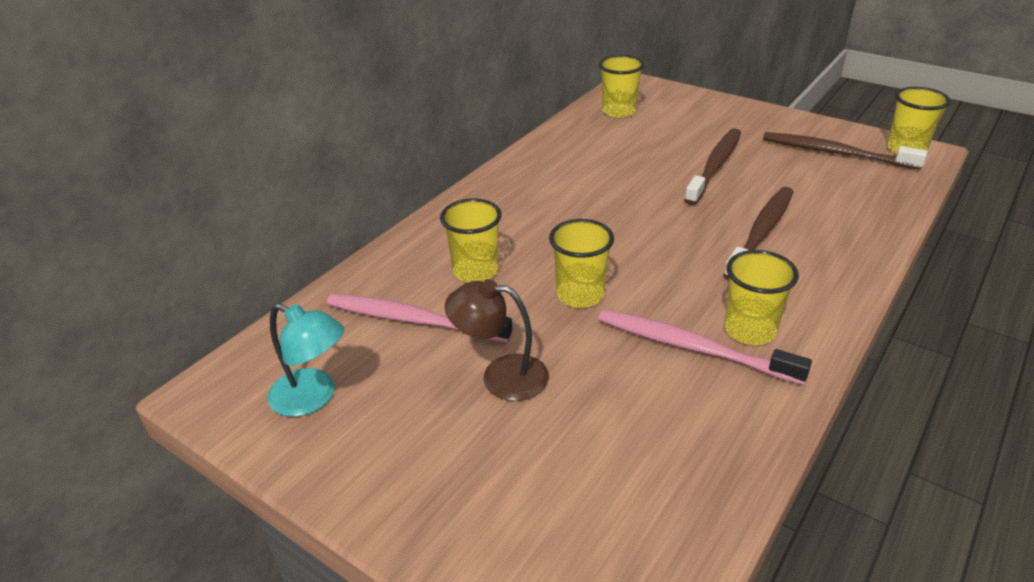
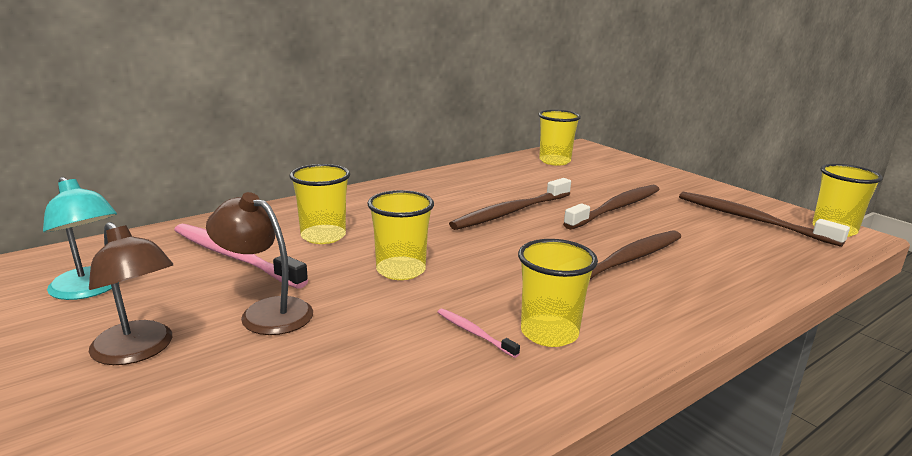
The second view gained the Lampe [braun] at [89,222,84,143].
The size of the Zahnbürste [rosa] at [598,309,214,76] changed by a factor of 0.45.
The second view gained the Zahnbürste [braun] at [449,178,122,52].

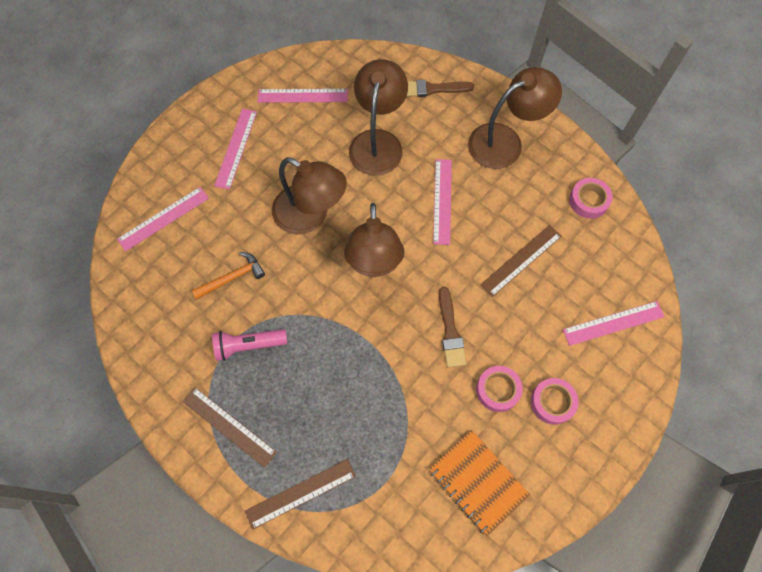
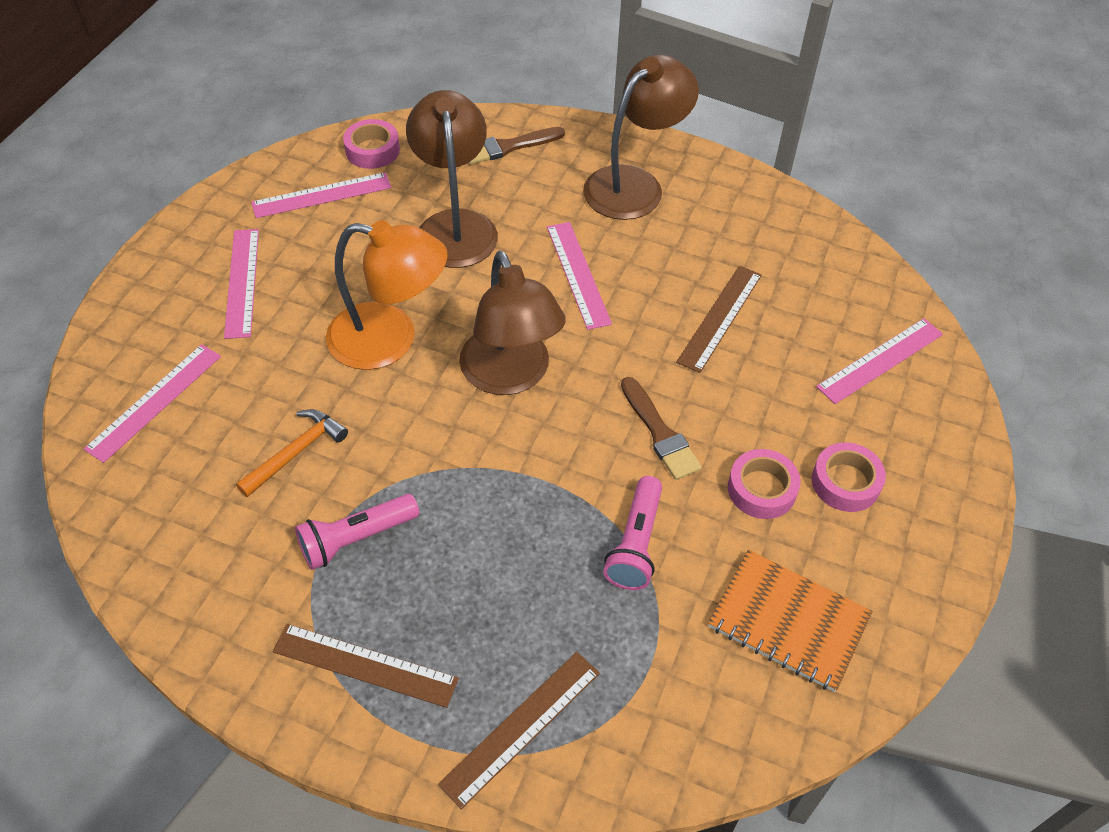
What was the Lampe [braun] at [272,157,75,77] turned into the Lampe [orange] at [326,220,121,150].
The Klebeband [rosa] ended up elsewhere, having gone from [569,178,44,41] to [343,119,57,50].
The second view gained the Taschenlampe [rosa] at [604,476,58,114].

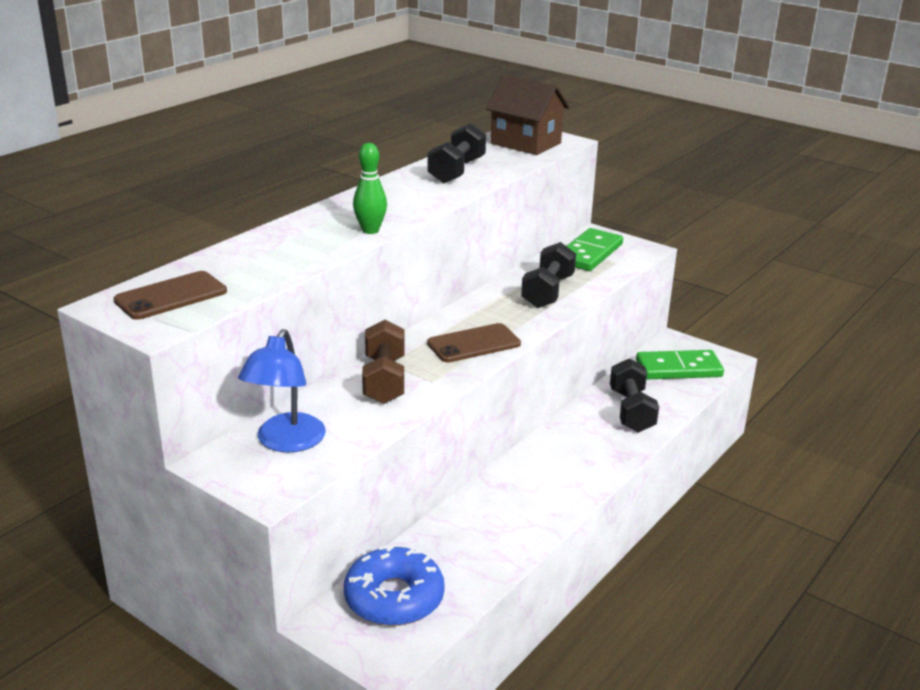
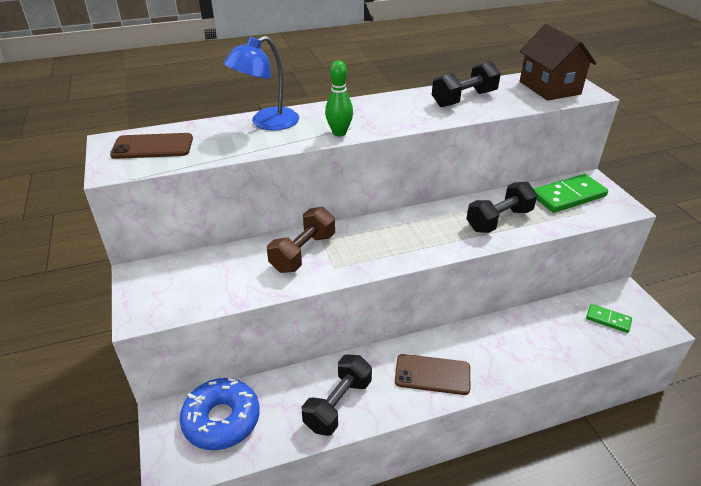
The Lampe [blau] ended up elsewhere, having gone from [238,329,88,123] to [224,36,75,95].
The Hantel [schwarz] ended up elsewhere, having gone from [610,358,49,75] to [302,355,70,81].
The Handy [braun] ended up elsewhere, having gone from [427,323,94,39] to [395,354,75,41].
The size of the Dominostein [grün] at [636,350,88,29] changed by a factor of 0.56.

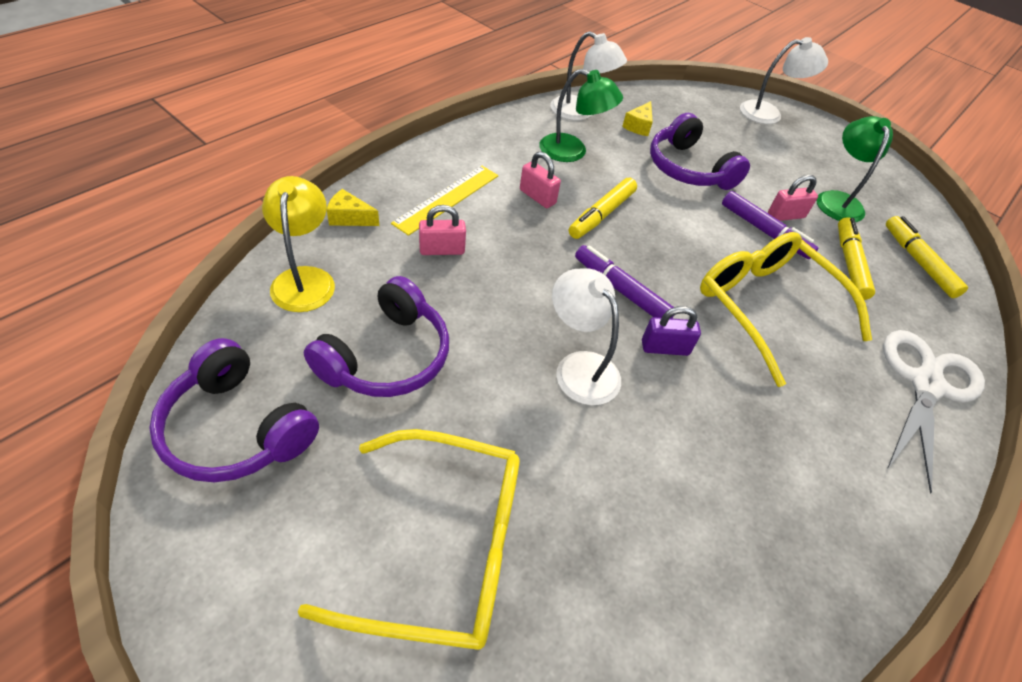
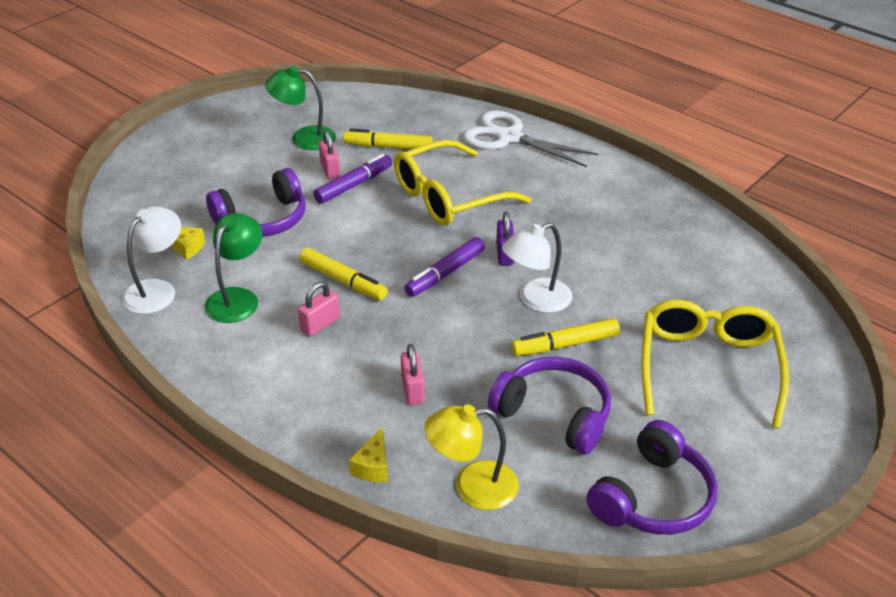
The Filzstift [gelb] ended up elsewhere, having gone from [886,216,82,82] to [511,318,109,38].
The second view lost the Lineal [gelb] at [391,166,107,70].
The second view lost the Lampe [weiß] at [740,37,88,87].

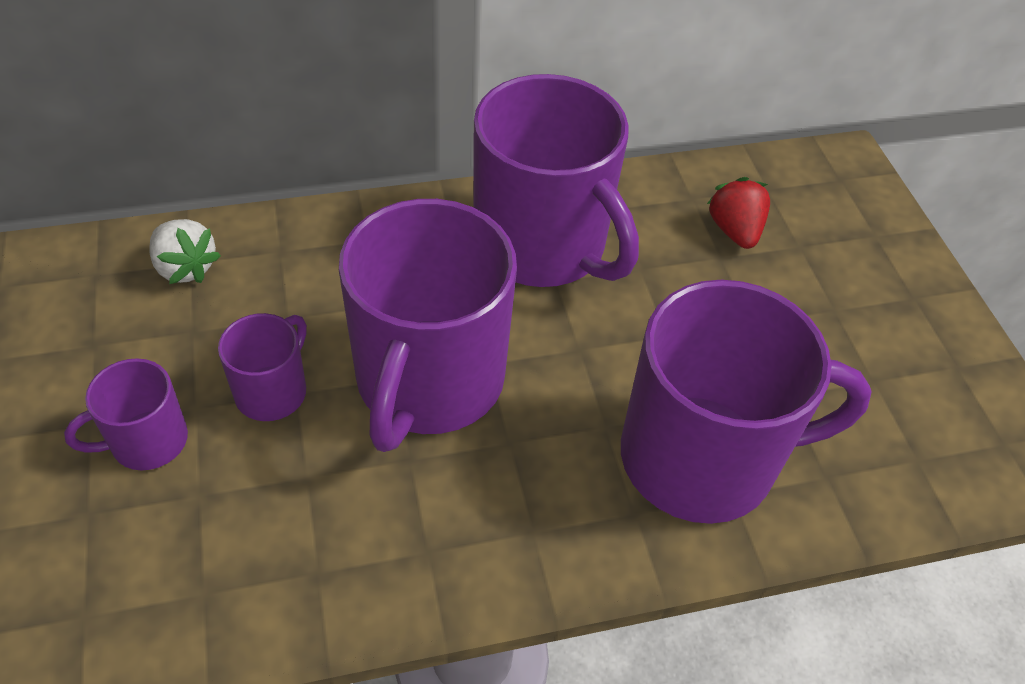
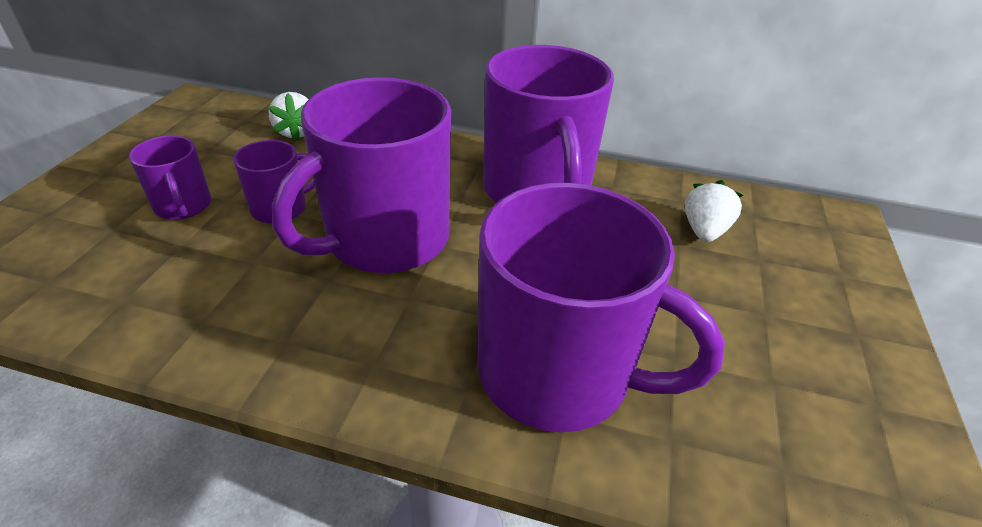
The Tasse [lila] at [64,358,124,112] ended up facing another way, 120 degrees counterclockwise from before.
What was the Erdbeere [rot] at [707,177,63,72] turned into the Erdbeere [weiß] at [685,180,58,62].

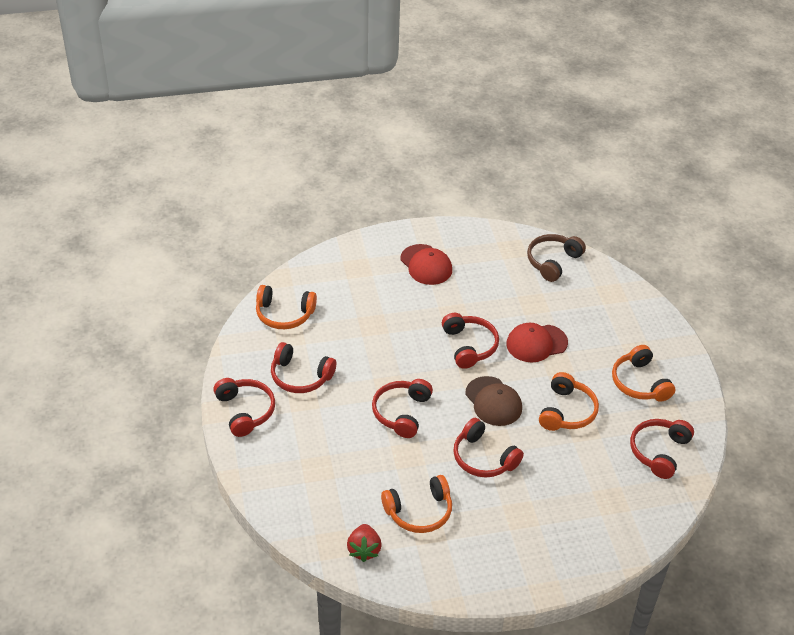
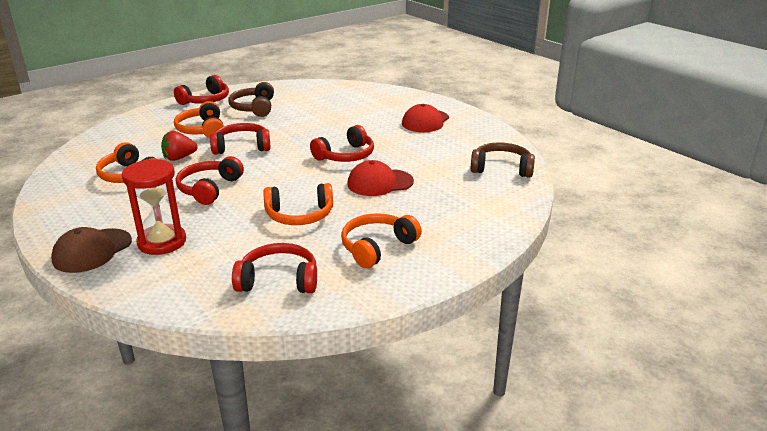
The Kappe [braun] ended up elsewhere, having gone from [465,376,57,50] to [51,227,81,46].
The second view gained the Sanduhr [rot] at [122,159,64,96].
The Erdbeere [rot] ended up elsewhere, having gone from [347,524,35,38] to [161,131,37,30].
The Kopfhörer [orange] ended up elsewhere, having gone from [256,285,61,44] to [174,101,50,37].
What was the Kopfhörer [rot] at [271,342,65,51] turned into the Kopfhörer [braun] at [228,82,46,35].
The Kappe [rot] at [506,323,62,39] ended up facing another way, 60 degrees counterclockwise from before.

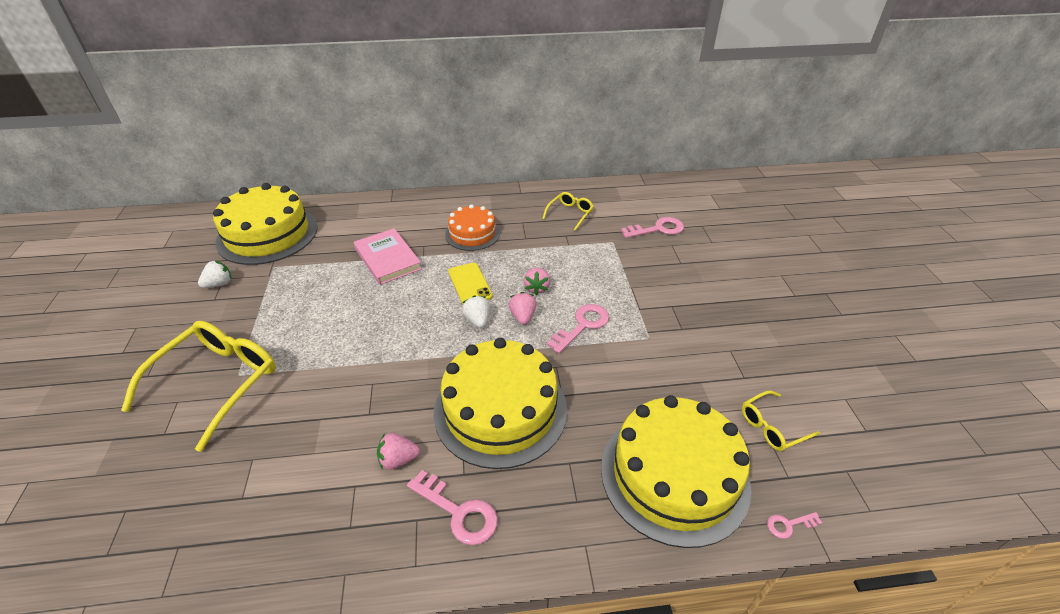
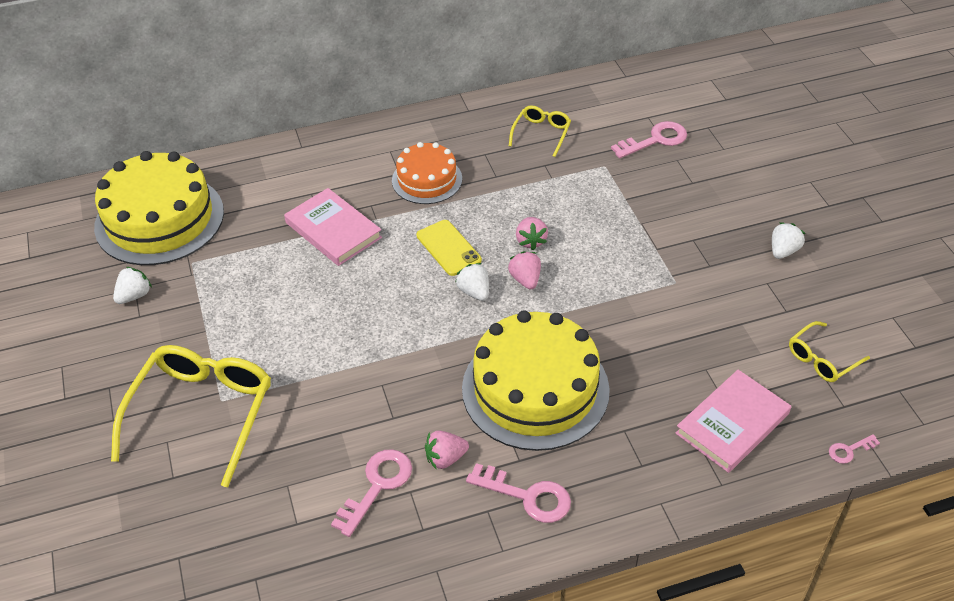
The Schlüssel [rosa] ended up elsewhere, having gone from [547,304,62,49] to [331,449,81,88].
Where the Kuchen [gelb] stood at [601,395,150,153], the Buch [rosa] came to stand at [675,370,116,103].
The second view gained the Erdbeere [weiß] at [772,222,33,37].

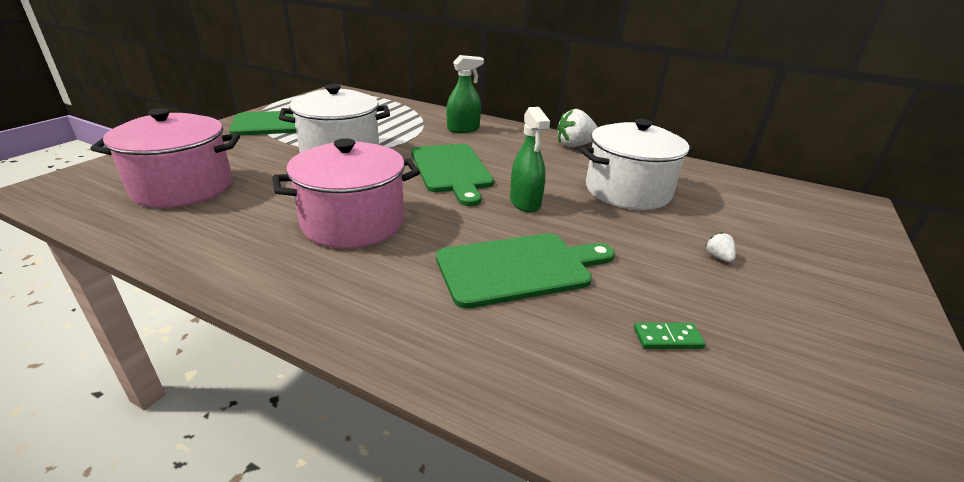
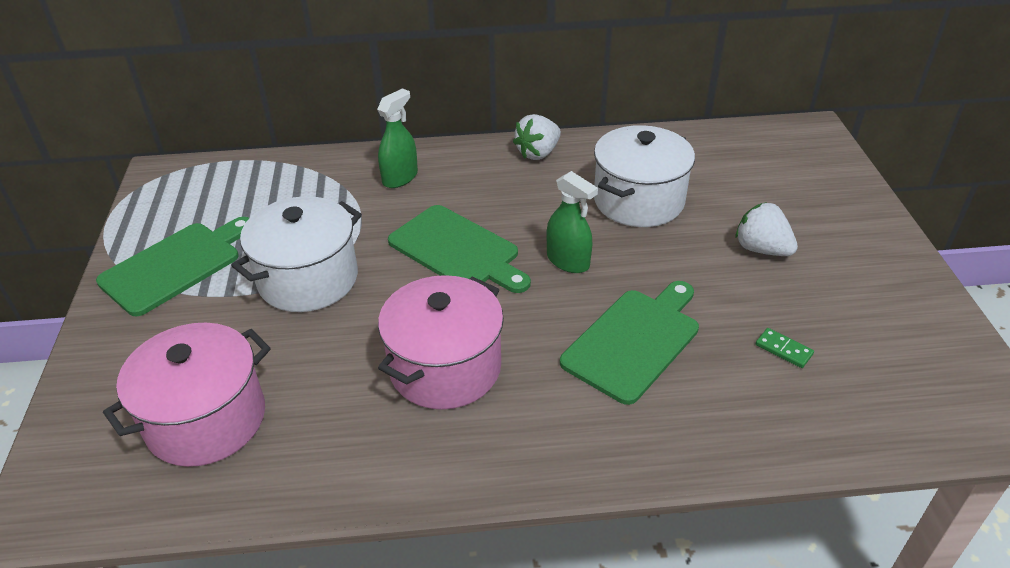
The size of the Erdbeere [weiß] at [705,232,31,30] changed by a factor of 2.11.
The Dominostein [grün] at [634,323,72,26] ended up facing another way, 75 degrees clockwise from before.

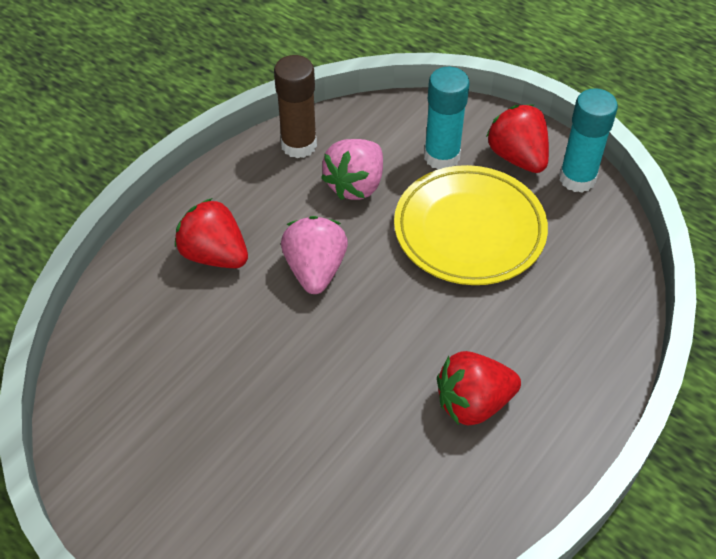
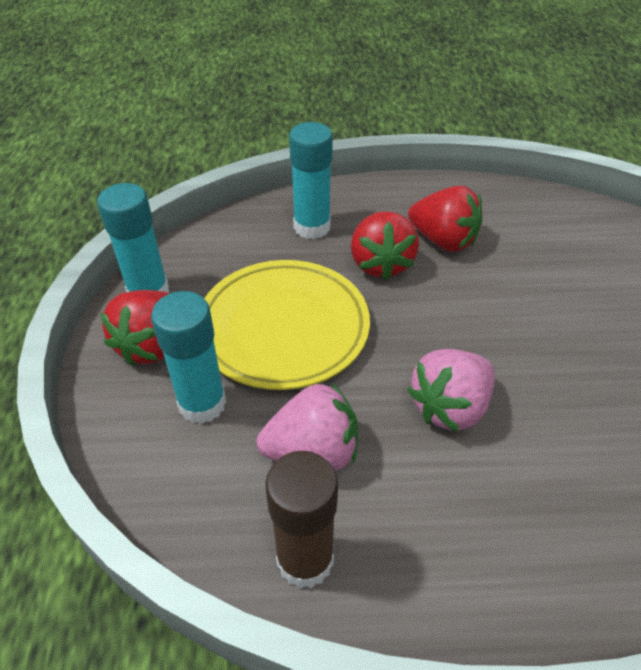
The second view gained the Klebestift [türkis] at [289,122,44,117].
The Erdbeere [rot] ended up elsewhere, having gone from [175,198,73,70] to [351,211,68,69].

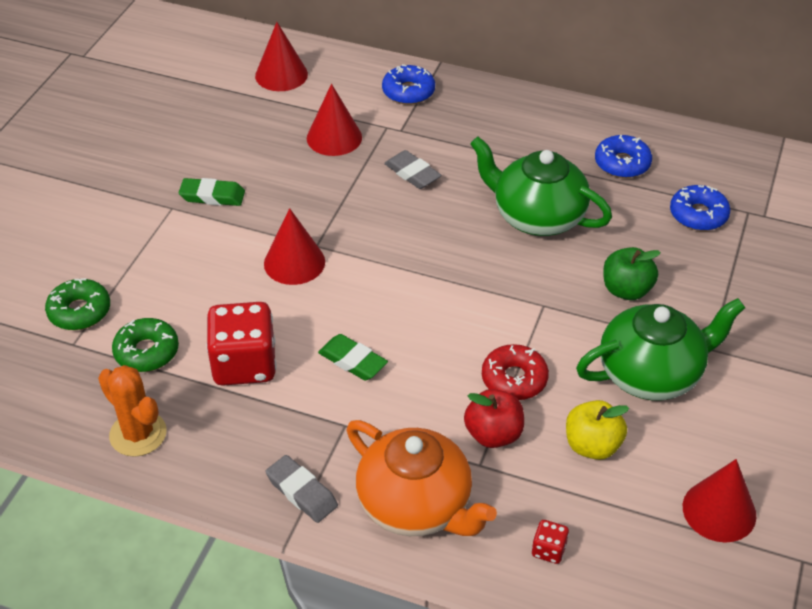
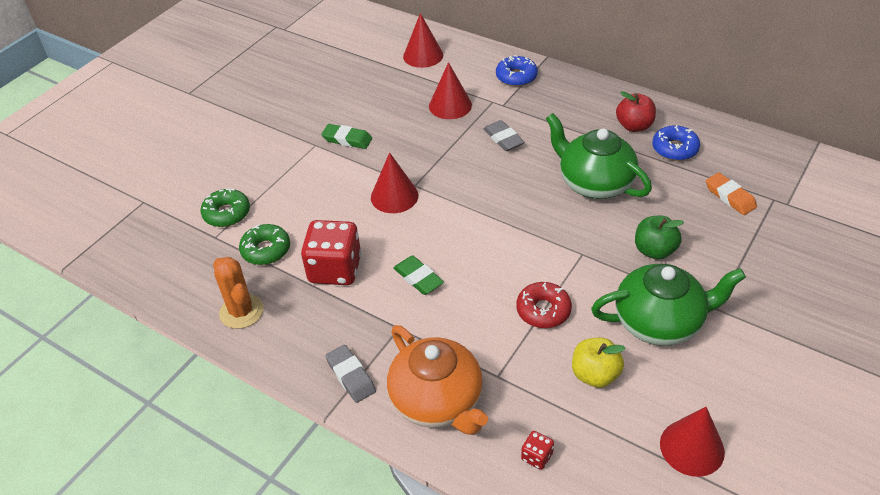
The Apfel [rot] ended up elsewhere, having gone from [464,389,60,59] to [616,91,40,41].
Where the Donut [blau] stood at [670,185,60,46], the Radiergummi [orange] came to stand at [706,172,51,43].

